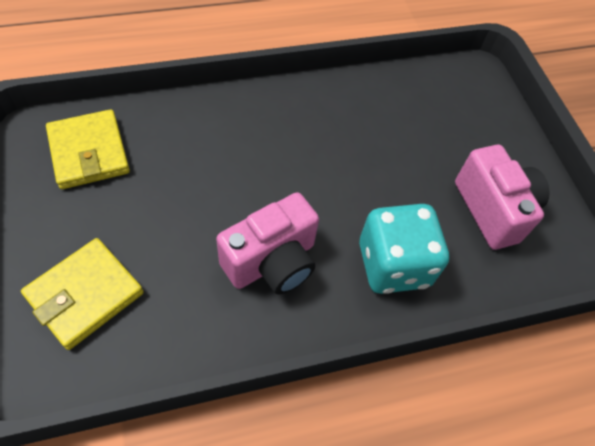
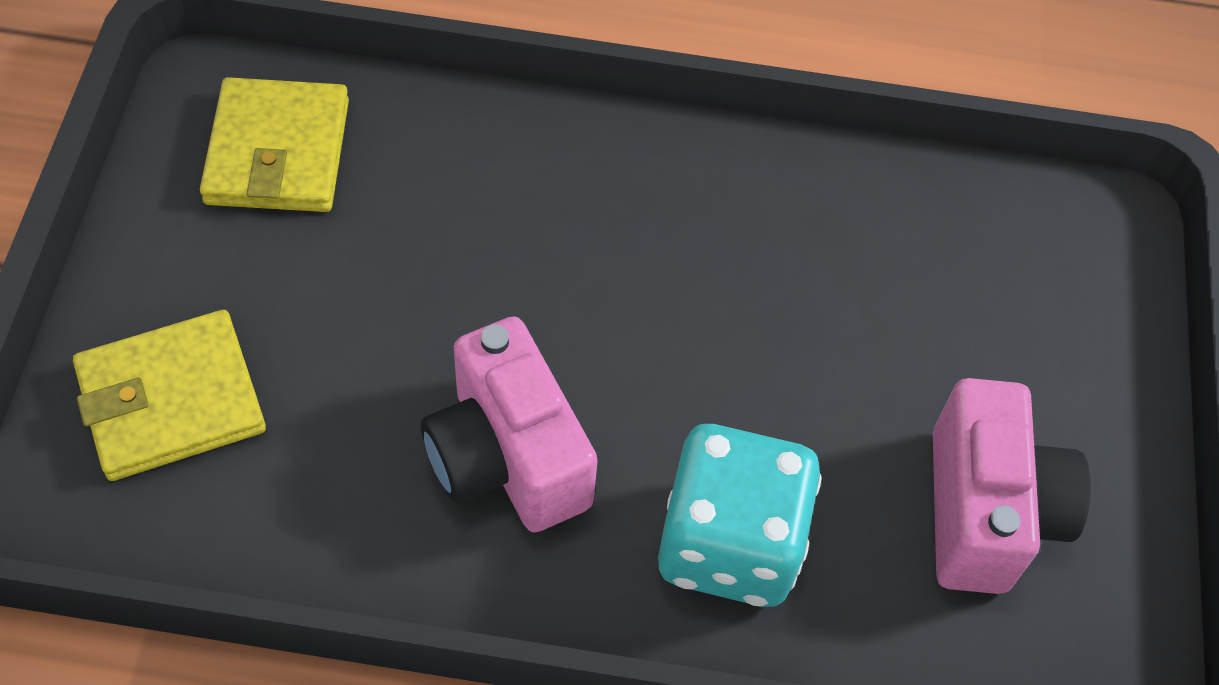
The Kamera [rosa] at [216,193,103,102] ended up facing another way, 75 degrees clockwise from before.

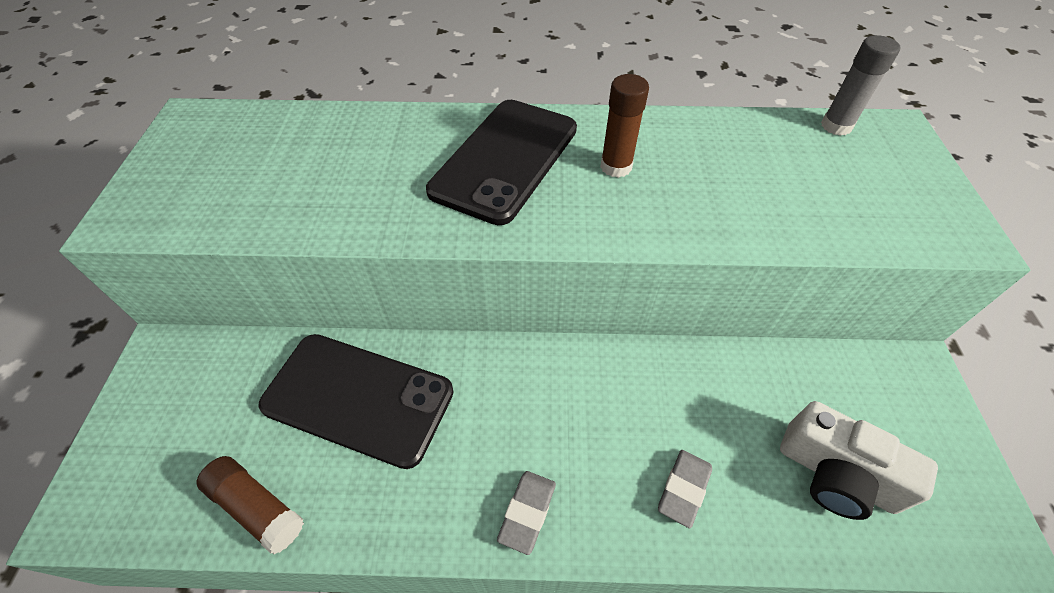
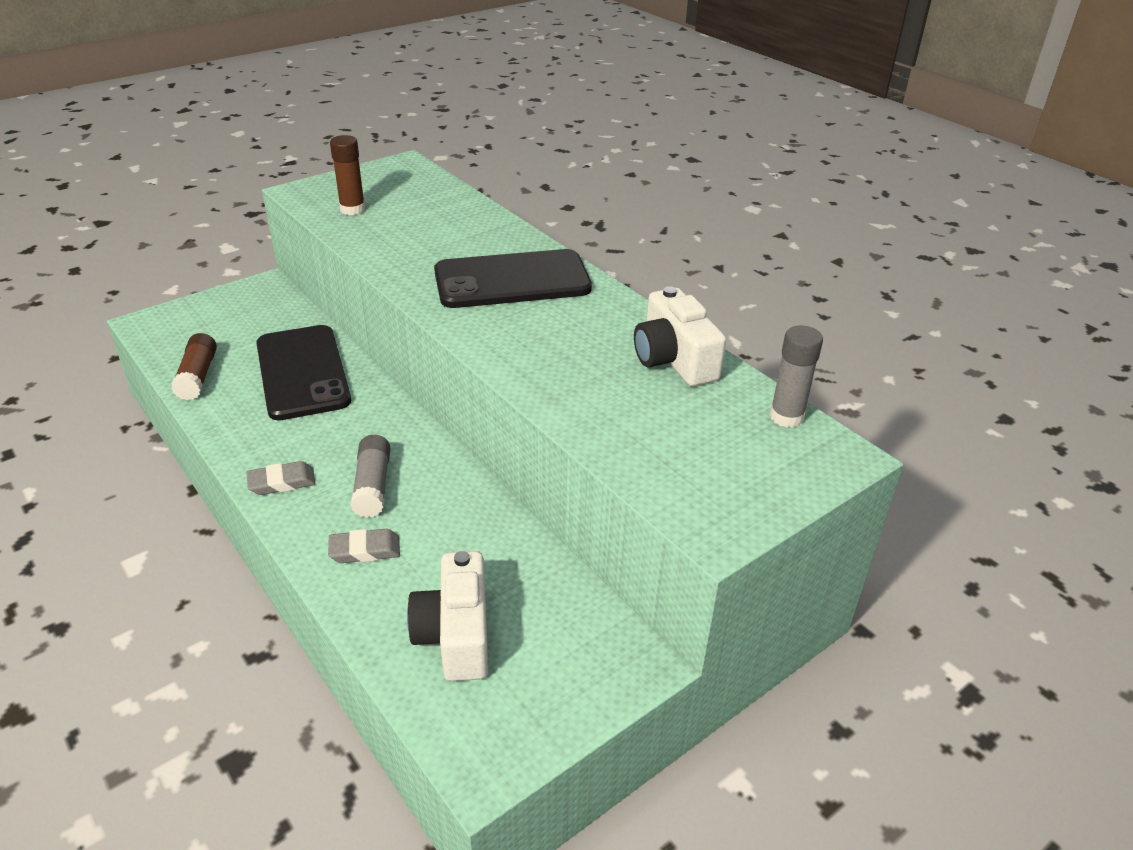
The Klebestift [braun] ended up elsewhere, having gone from [600,74,49,104] to [330,135,35,80].
The second view gained the Klebestift [grau] at [350,435,40,83].
The second view gained the Kamera [weiß] at [634,286,92,100].

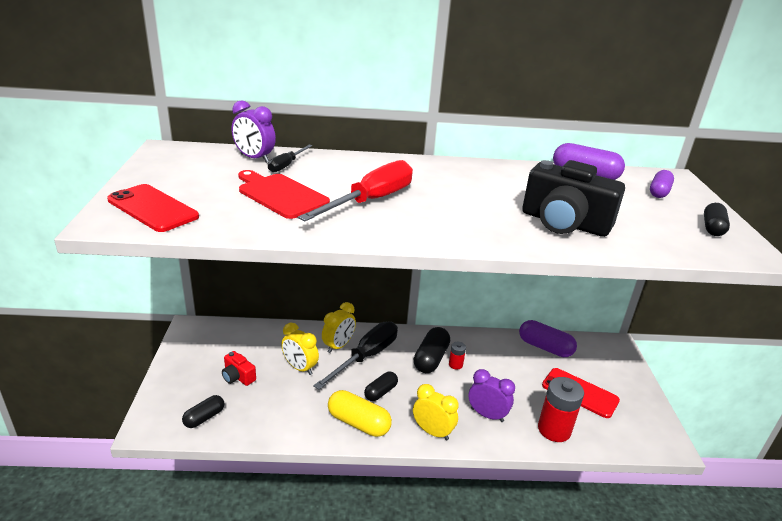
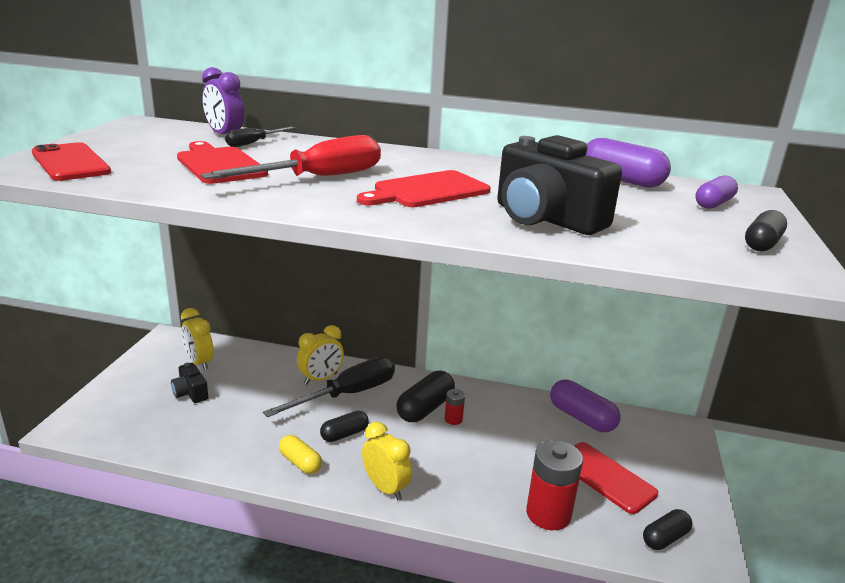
What was the Kamera [rot] at [222,351,34,35] turned into the Kamera [schwarz] at [171,363,37,40].
The Wecker [gelb] ended up elsewhere, having gone from [281,323,38,52] to [181,308,33,62].
The size of the Kapsel [gelb] at [328,390,64,47] changed by a factor of 0.64.
The second view gained the Schneidebrett [rot] at [357,170,134,37].
The Kapsel [schwarz] ended up elsewhere, having gone from [182,395,43,33] to [643,509,49,41].
The second view lost the Wecker [lila] at [468,369,47,53].

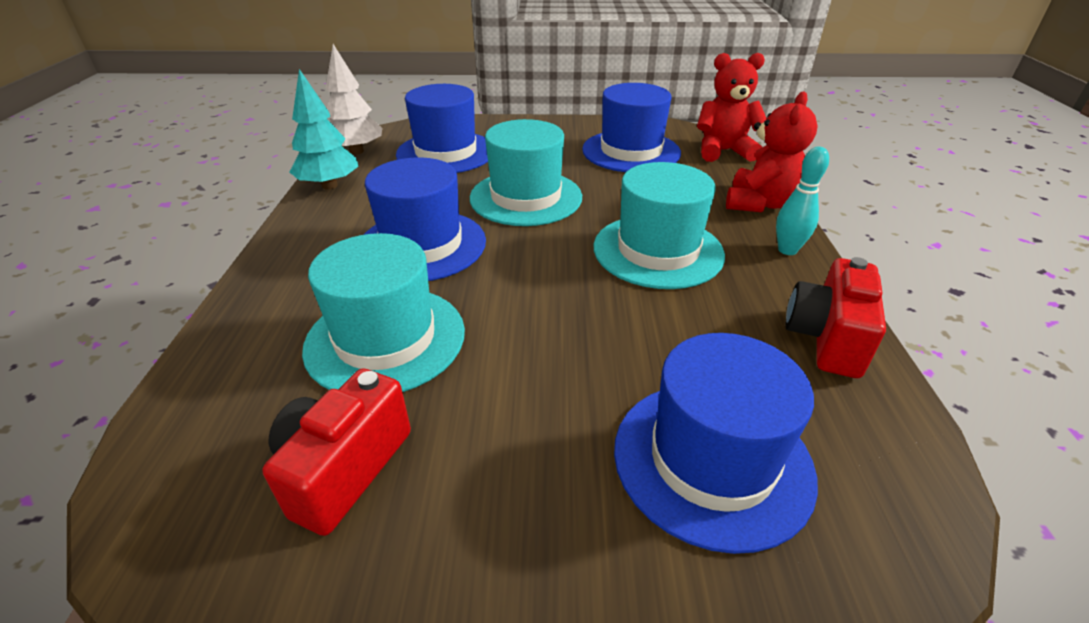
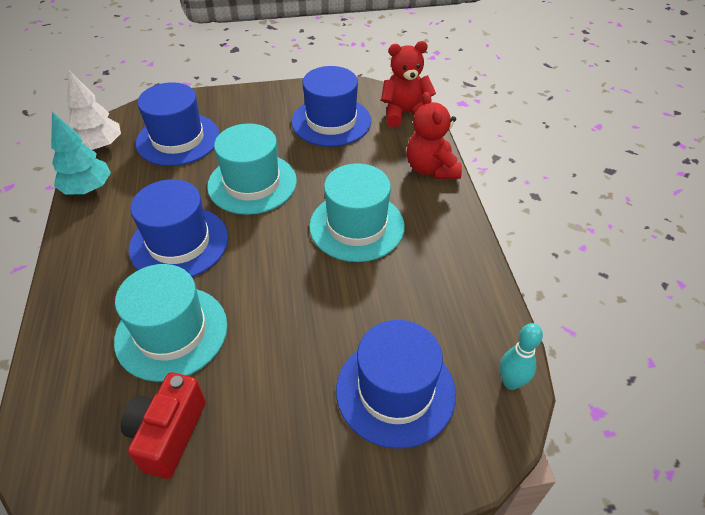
The Teddybär [rot] at [726,92,92,120] ended up facing another way, 150 degrees clockwise from before.
The Bowlingkegel [türkis] ended up elsewhere, having gone from [776,147,53,108] to [500,323,43,67].
The second view lost the Kamera [rot] at [785,257,101,121].

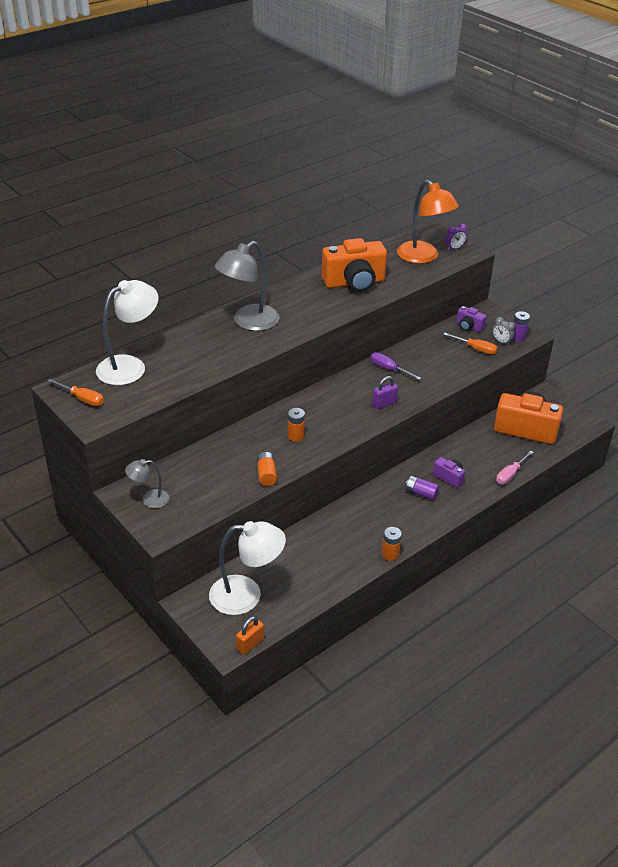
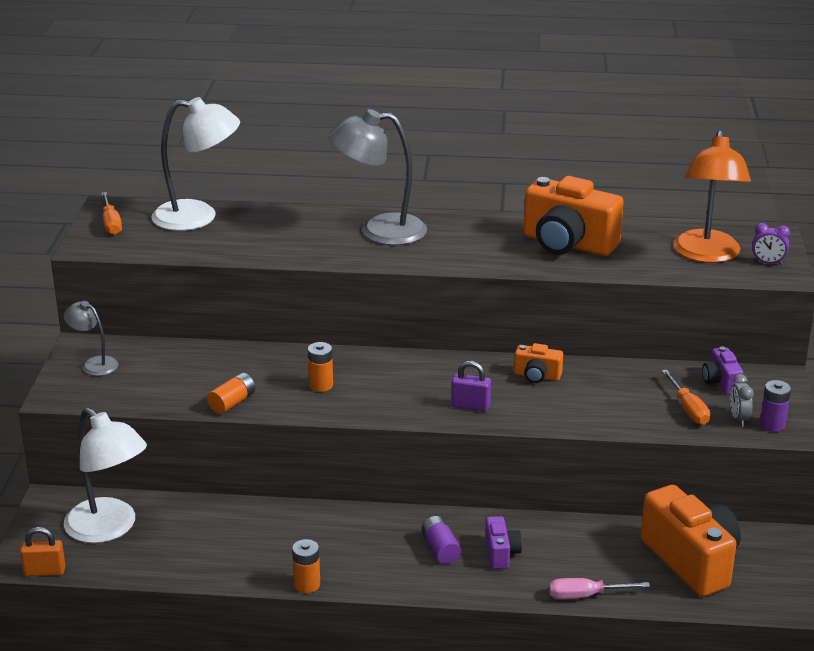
Where the Schraubenzieher [lila] stood at [370,352,51,28], the Kamera [orange] came to stand at [514,343,49,40].

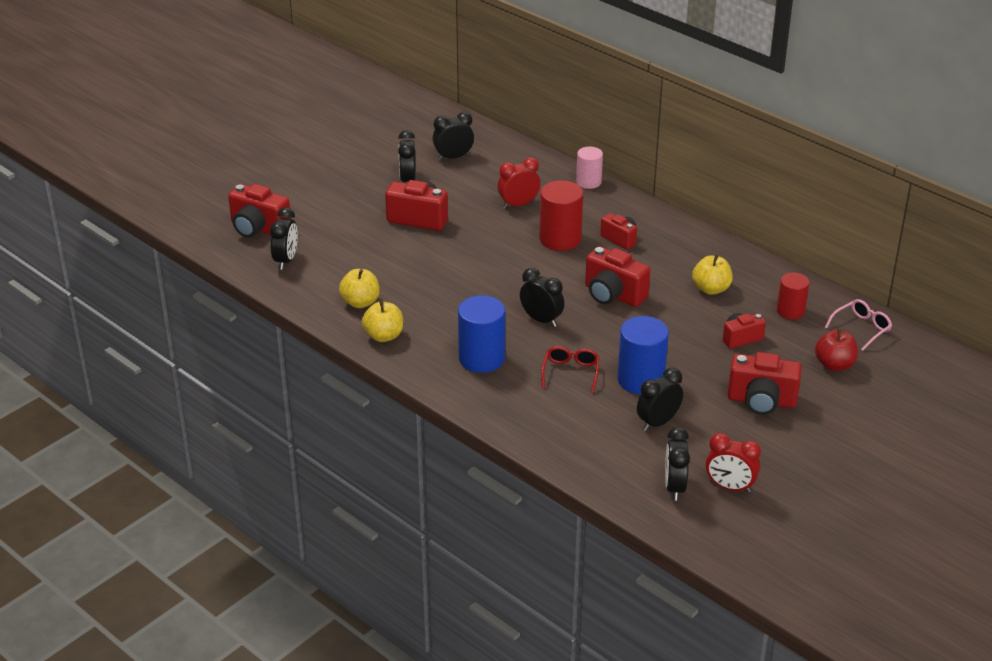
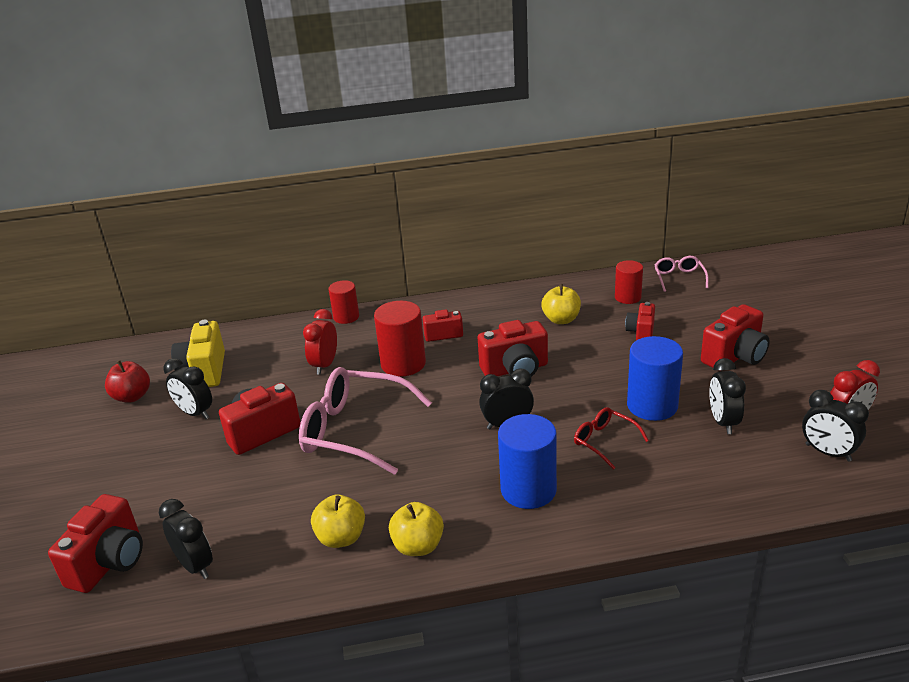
The Kamera [rot] at [228,184,63,54] ended up facing another way, 45 degrees counterclockwise from before.
The Apfel [rot] ended up elsewhere, having gone from [815,329,43,42] to [105,360,45,43].
Where the Wecker [schwarz] stood at [433,112,41,48], the Kamera [gelb] came to stand at [171,320,54,67].
The second view gained the Brille [rosa] at [299,367,133,108].
What was the Vollzylinder [rosa] at [576,147,27,42] turned into the Vollzylinder [rot] at [328,280,31,44].

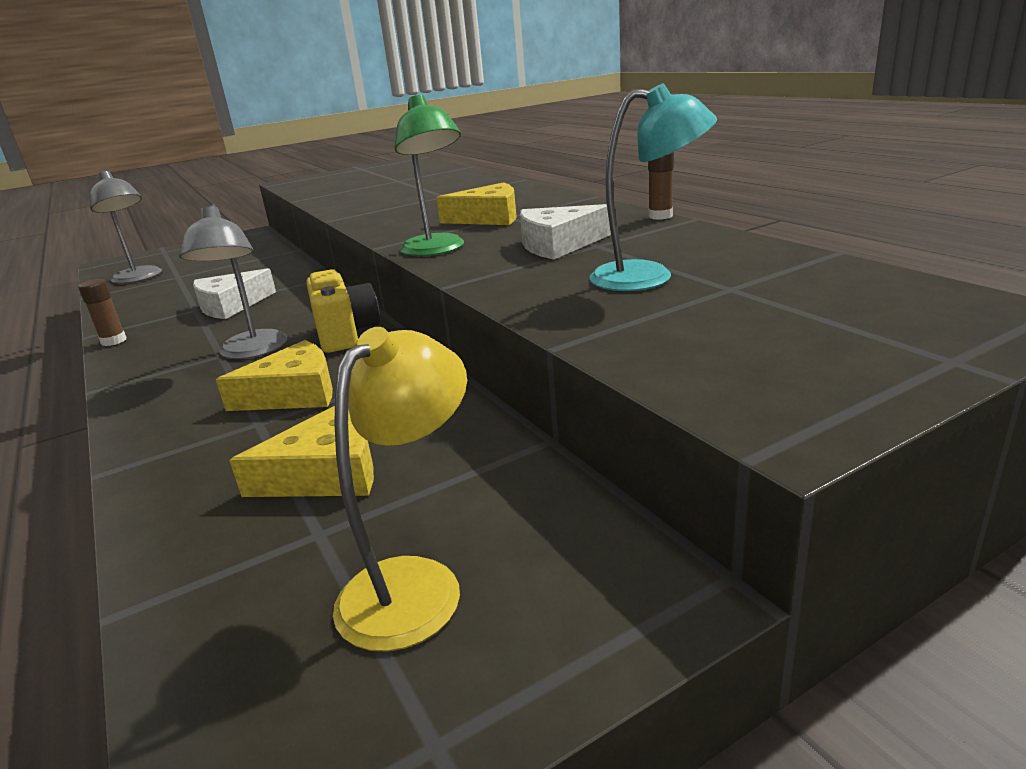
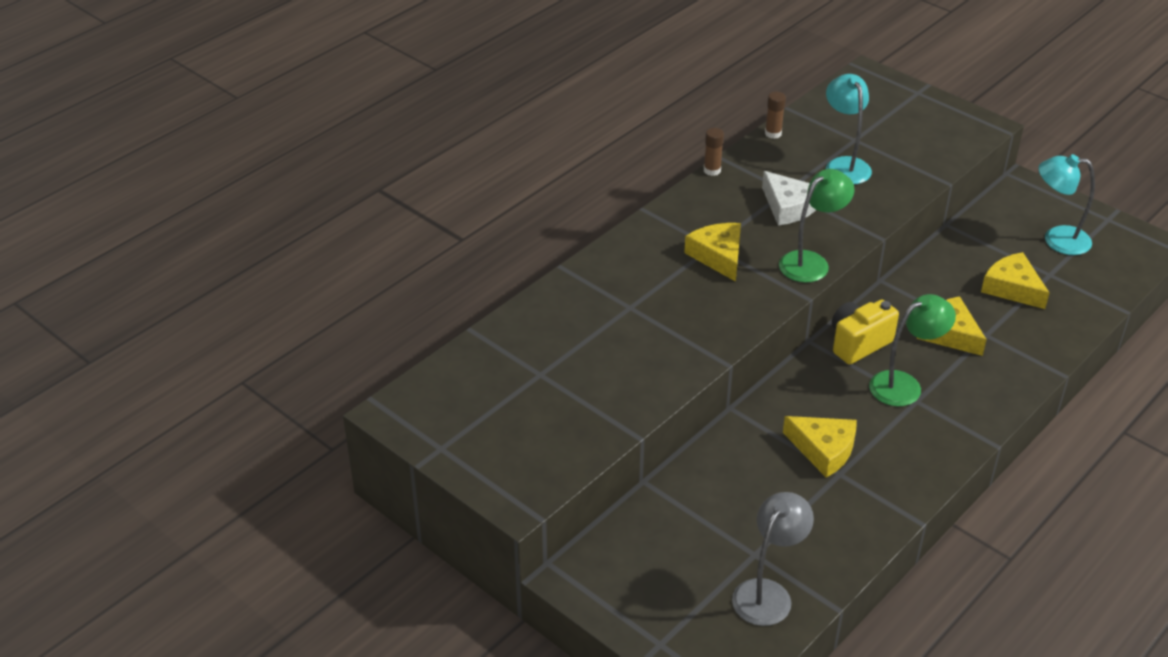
The Klebestift [braun] ended up elsewhere, having gone from [78,279,49,67] to [765,92,21,47].
What was the Käse [weiß] at [193,268,83,51] turned into the Käse [gelb] at [783,416,74,62].
What was the Lampe [grau] at [179,204,108,155] turned into the Lampe [grün] at [869,294,87,112].
What was the Lampe [gelb] at [333,327,134,325] turned into the Lampe [türkis] at [1038,154,57,101].

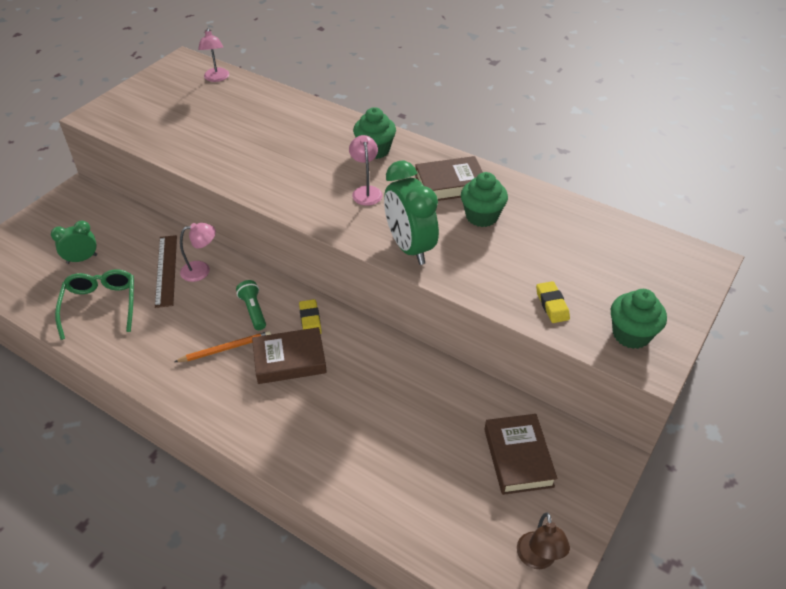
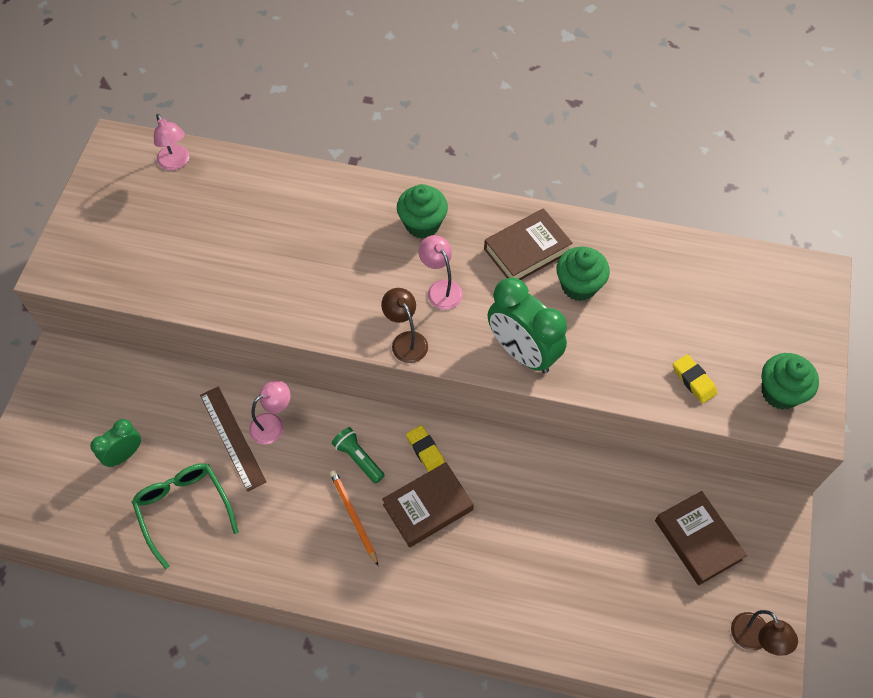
The Bleistift [orange] at [174,331,97,31] ended up facing another way, 75 degrees counterclockwise from before.
The second view gained the Lampe [braun] at [381,288,47,75].

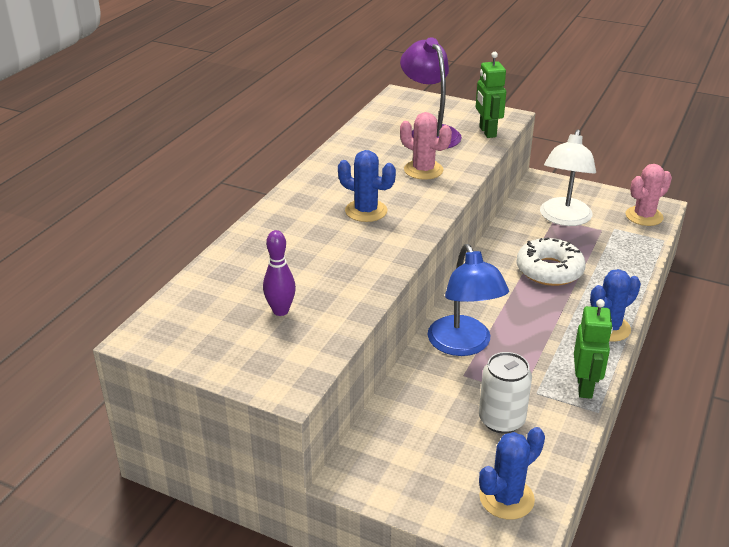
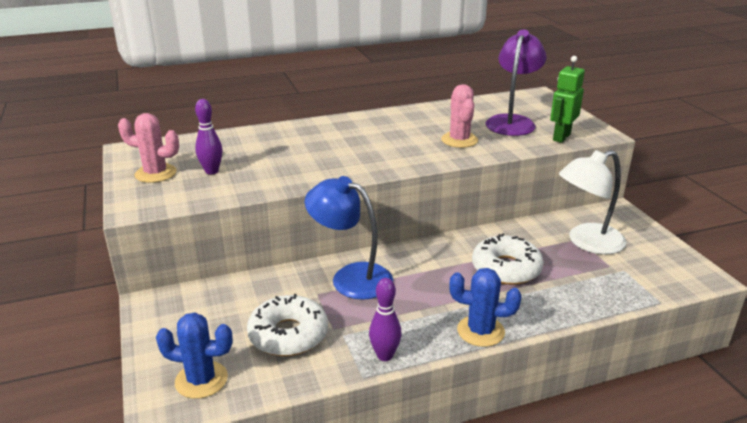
The Kaktus [rosa] ended up elsewhere, having gone from [625,164,47,62] to [118,113,61,70].
Where the Dose [weiß] stood at [479,352,53,82], the Donut [weiß] came to stand at [247,294,81,62].
The Lampe [blau] at [428,244,81,112] ended up facing another way, 90 degrees clockwise from before.
Where the Roboter [grün] stood at [574,299,39,100], the Bowlingkegel [lila] came to stand at [369,278,33,83].
The second view lost the Kaktus [blau] at [338,150,58,72].

